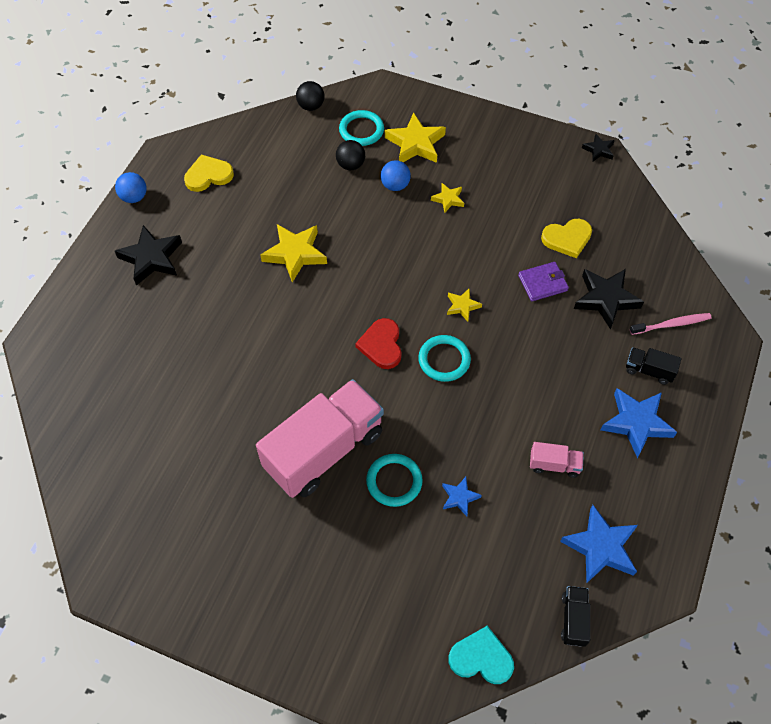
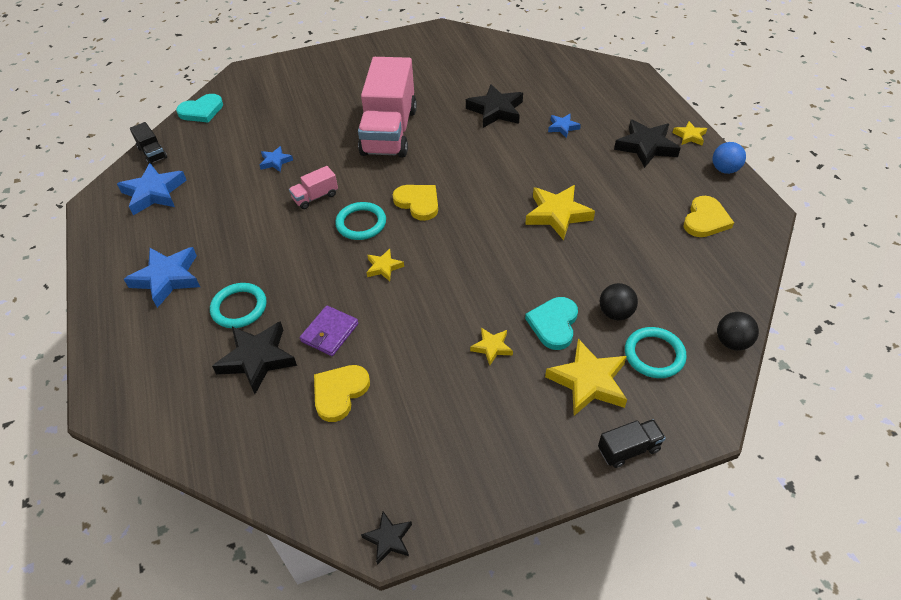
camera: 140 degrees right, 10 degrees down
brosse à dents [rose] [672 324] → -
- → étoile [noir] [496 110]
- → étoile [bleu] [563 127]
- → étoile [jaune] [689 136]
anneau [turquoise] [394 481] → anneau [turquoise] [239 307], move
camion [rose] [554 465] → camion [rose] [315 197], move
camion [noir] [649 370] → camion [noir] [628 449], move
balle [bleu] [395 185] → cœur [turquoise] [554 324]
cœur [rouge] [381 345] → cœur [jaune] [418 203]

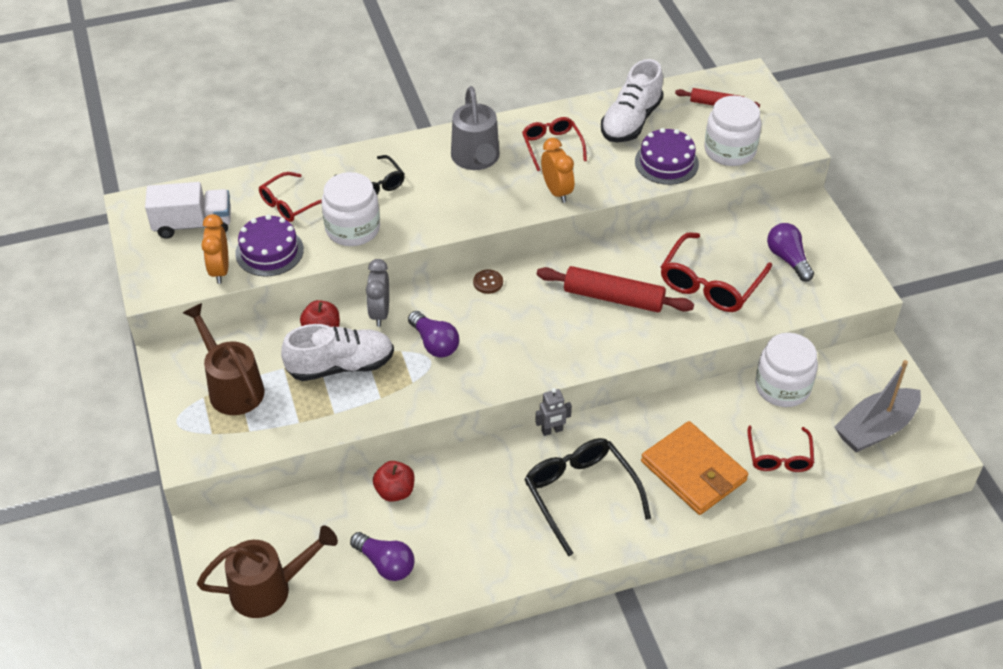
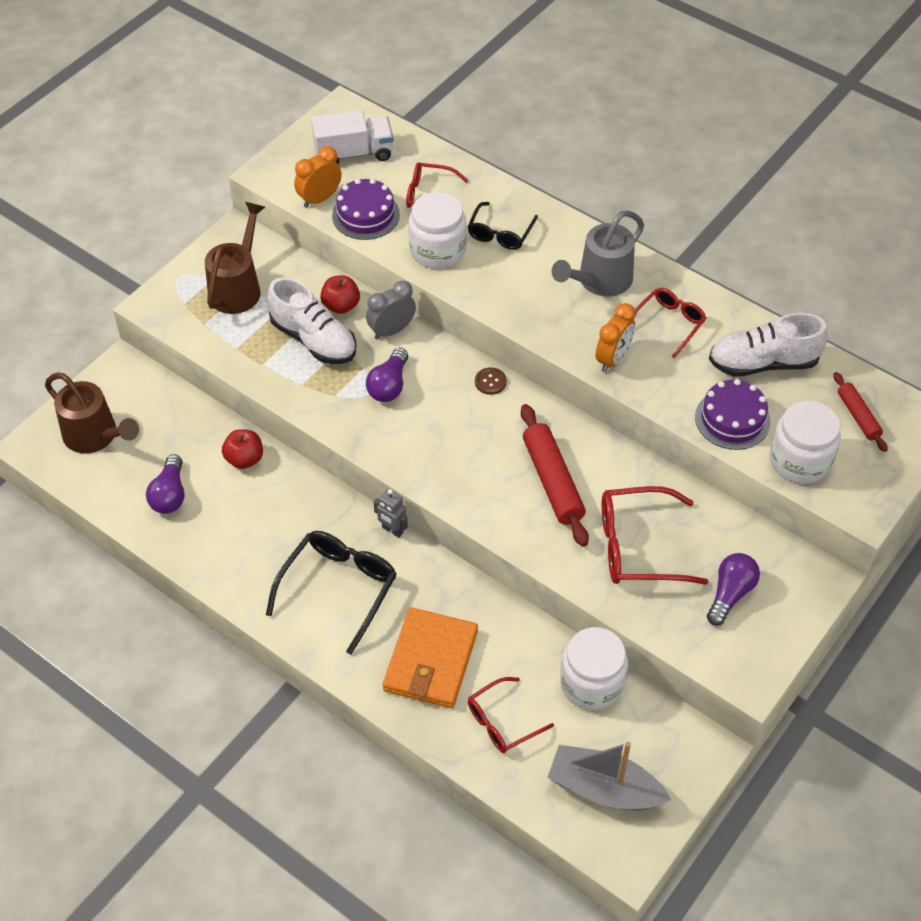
camera: 55 degrees right, 5 degrees up
camion [blanc] [193 224] → camion [blanc] [354 153], 60 degrees counterclockwise

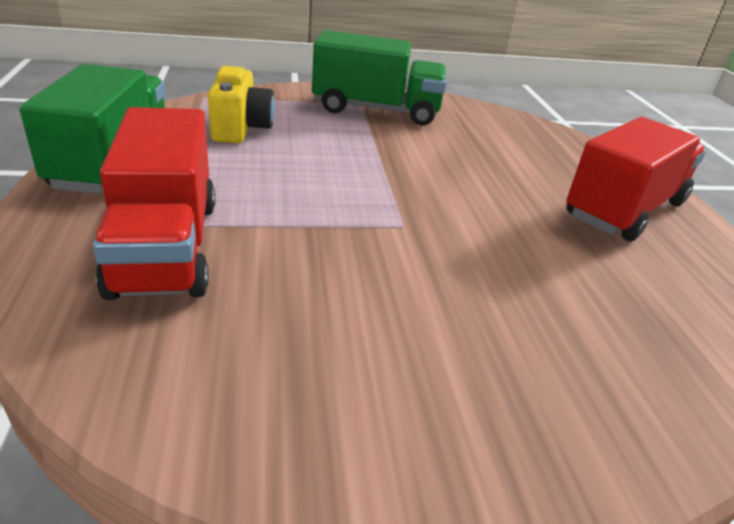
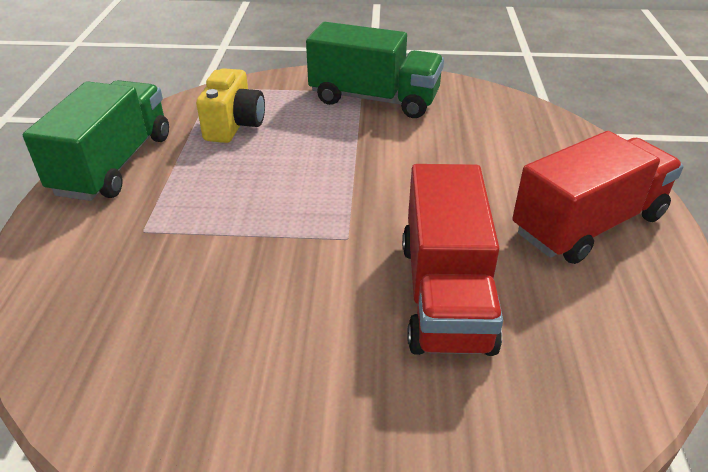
camera: 15 degrees right, 5 degrees up
camion [rouge] [166 246] → camion [rouge] [445 294], move

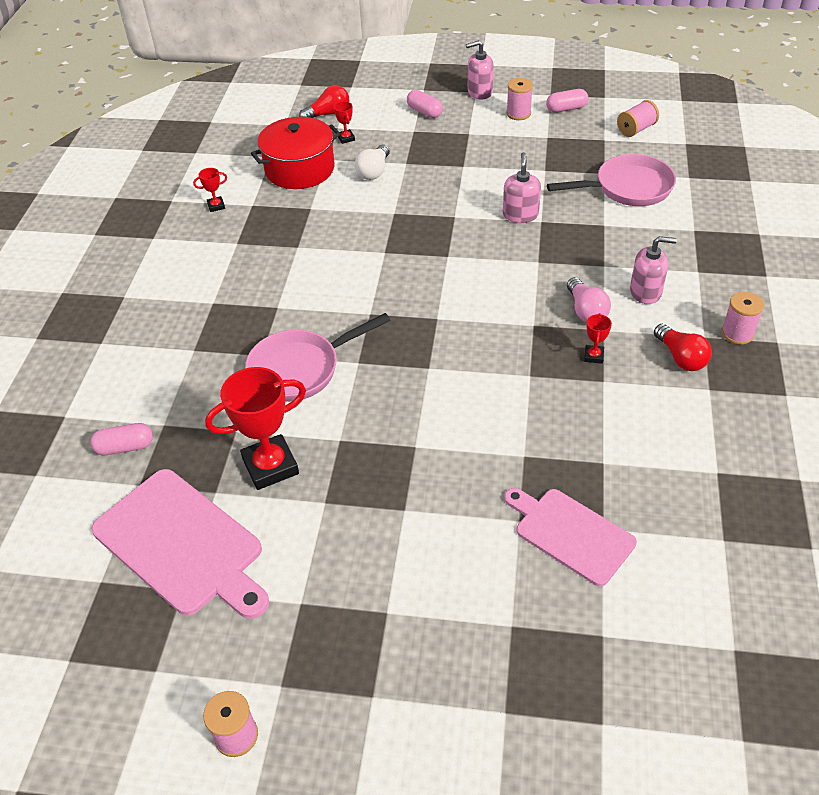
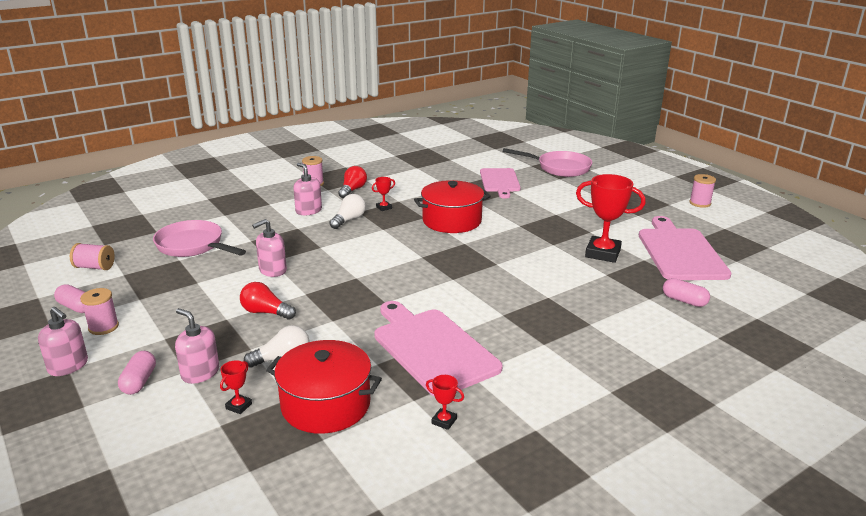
camera: 135 degrees left, 20 degrees down
- → distributeur de savon [rose] [200 373]
- → planche à découper [rose] [432 348]
- → marmite [rouge] [452 221]
poêle [rose] [300 369] → poêle [rose] [559 168], move
ampoule [rouge] [328 114] → ampoule [rouge] [265 312], move
ampoule [rose] [586 311] → ampoule [blanc] [349 220]

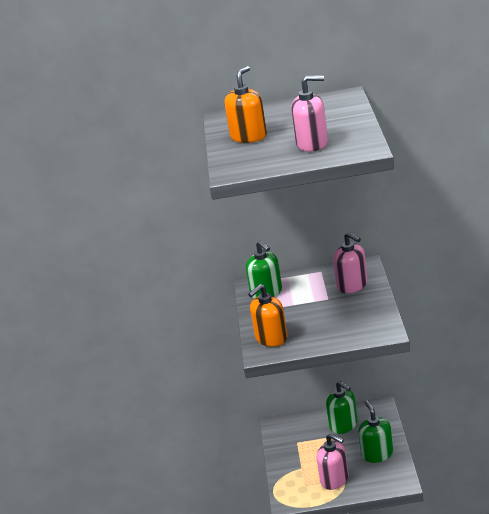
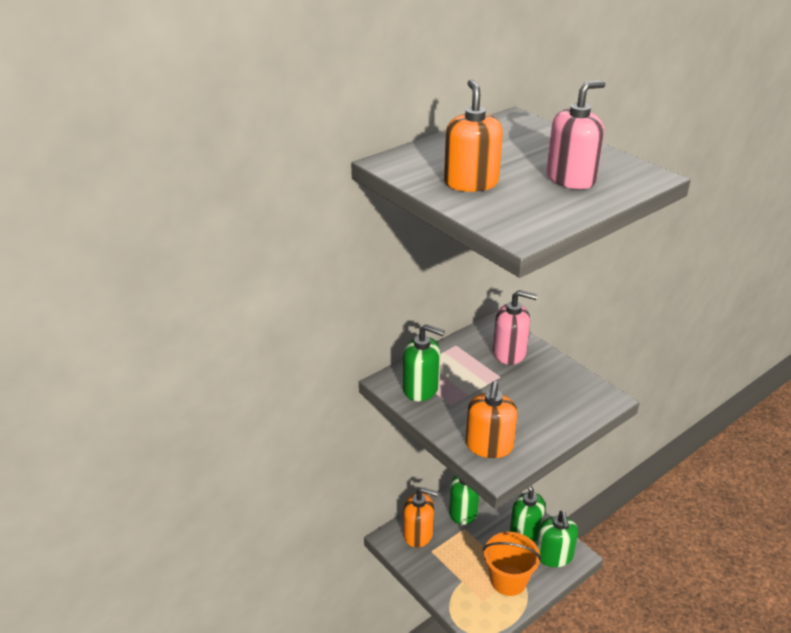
camera: 40 degrees left, 5 degrees up
- → distributeur de savon [orange] [418 534]
- → distributeur de savon [vert] [554 556]
distributeur de savon [rose] [334 479] → seau [orange] [508 580]

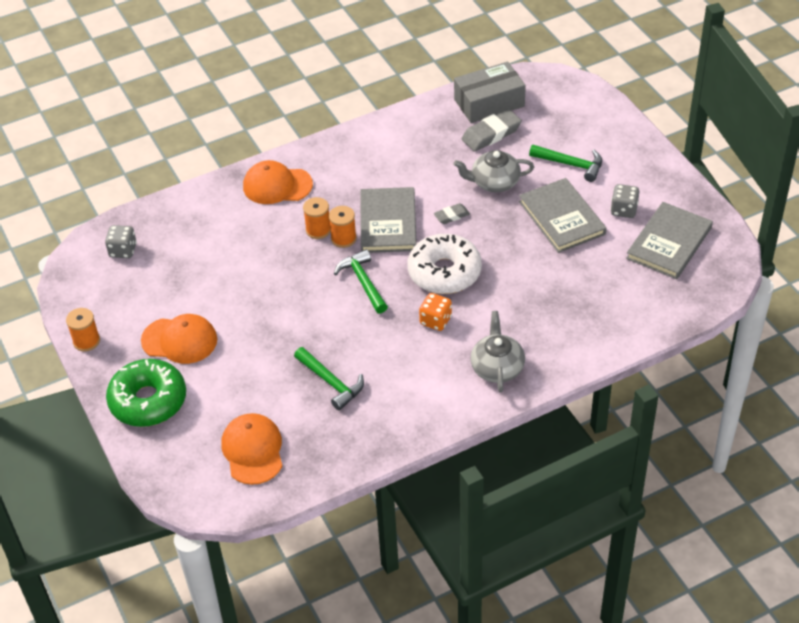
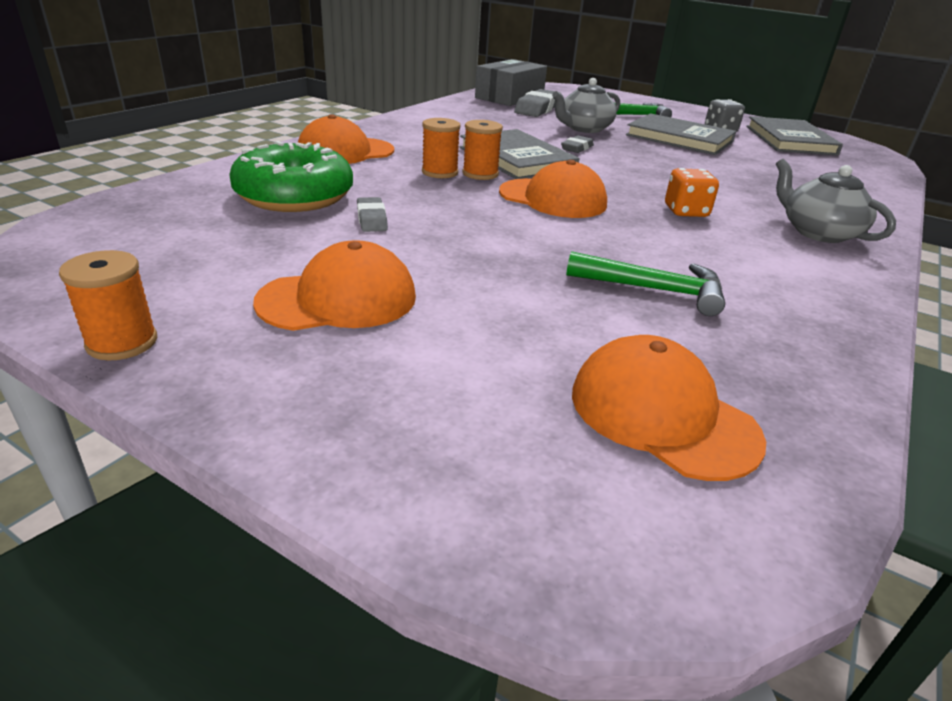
camera: 35 degrees left, 15 degrees down
dé [gris] [123 250] → -
beignet [blanc] [444 272] → -
- → gomme [gris] [372 219]
beignet [vert] [148 401] → beignet [vert] [294 196], move
marteau [vert] [363 282] → casquette [orange] [553 199]

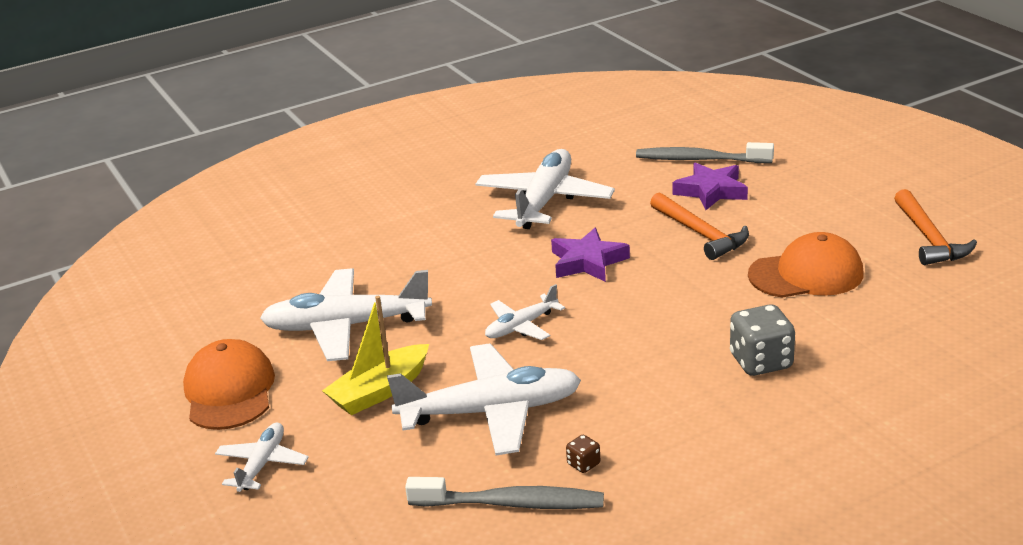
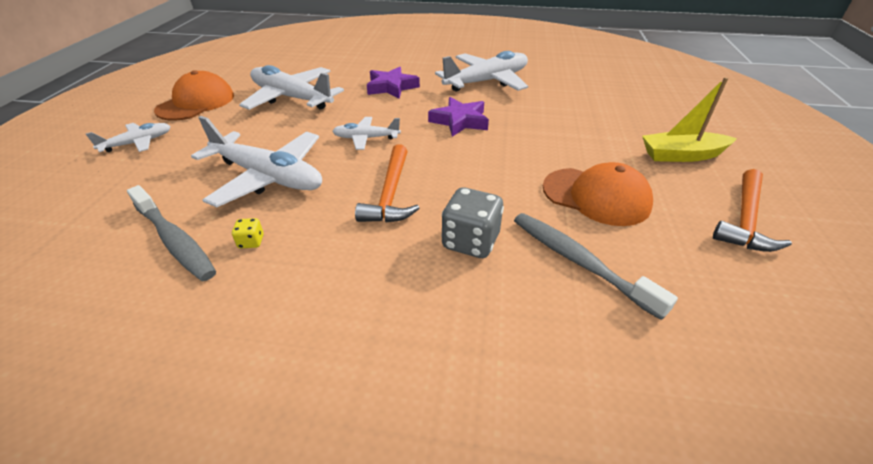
camera: 35 degrees right, 10 degrees up
bateau [jaune] [380 391] → bateau [jaune] [682 155], move
brosse à dents [gris] [699 159] → brosse à dents [gris] [578 261], move
marteau [orange] [700 234] → marteau [orange] [391 194], move
étoile [violet] [711 191] → étoile [violet] [391 87], move
dé [marron] [583 464] → dé [jaune] [251 242]

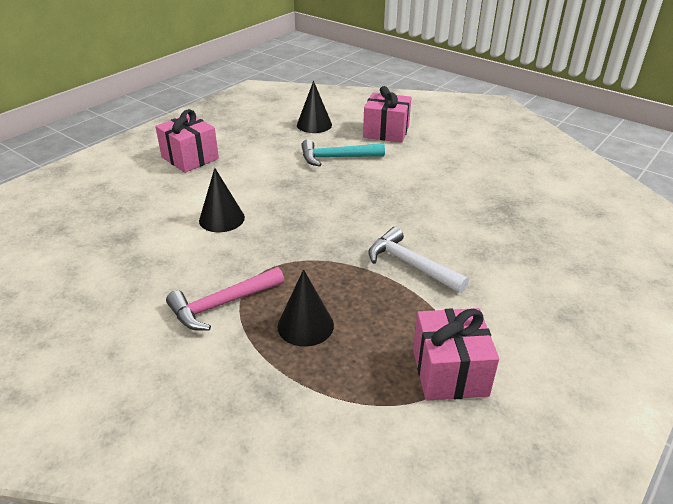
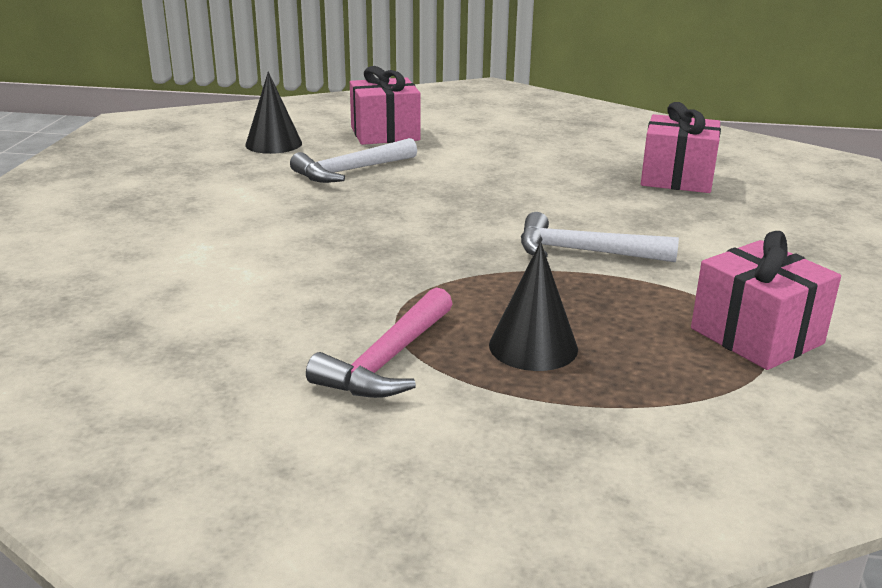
camera: 30 degrees left, 10 degrees down
cône [noir] [221 219] → -
cadeau [rose] [190 158] → cadeau [rose] [677 178], move
marteau [turquoise] [336 158] → marteau [blanc] [350 171]

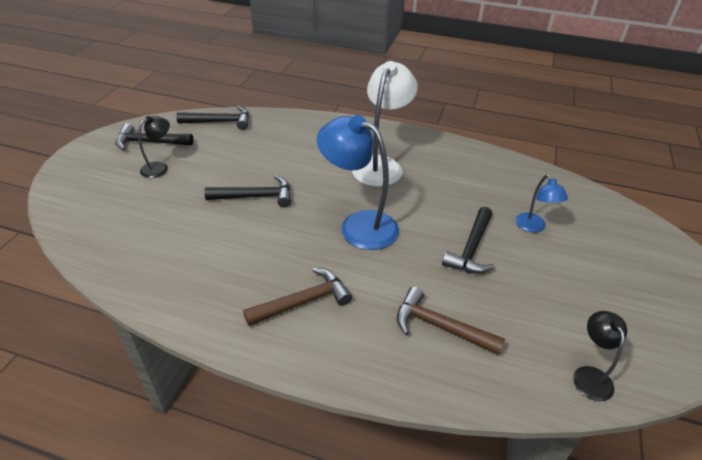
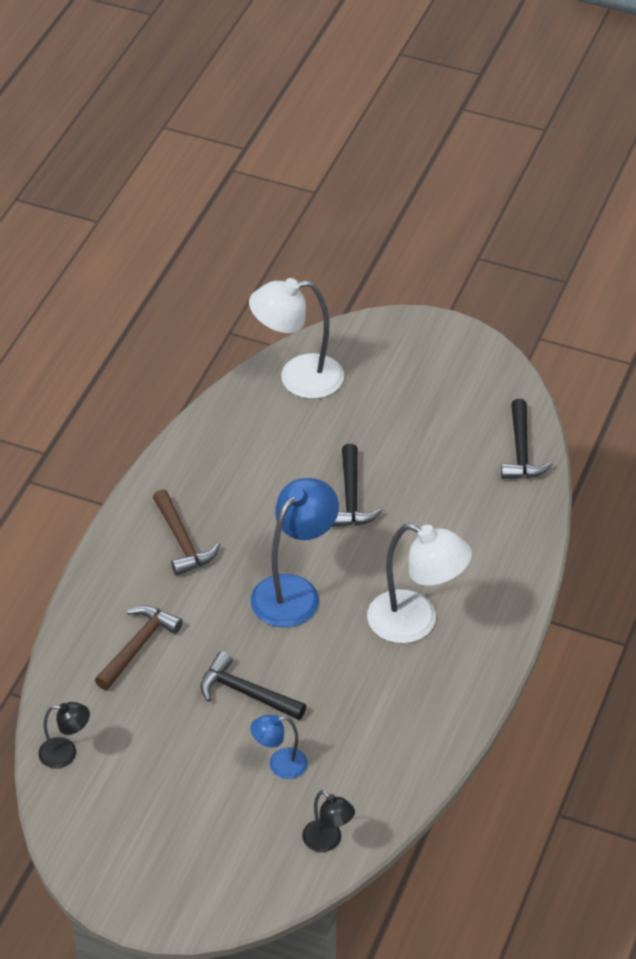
camera: 95 degrees right, 5 degrees up
marteau [noir] [149 142] → -
- → lampe [blanc] [298 378]
lampe [noir] [159 167] → lampe [noir] [328 841], move

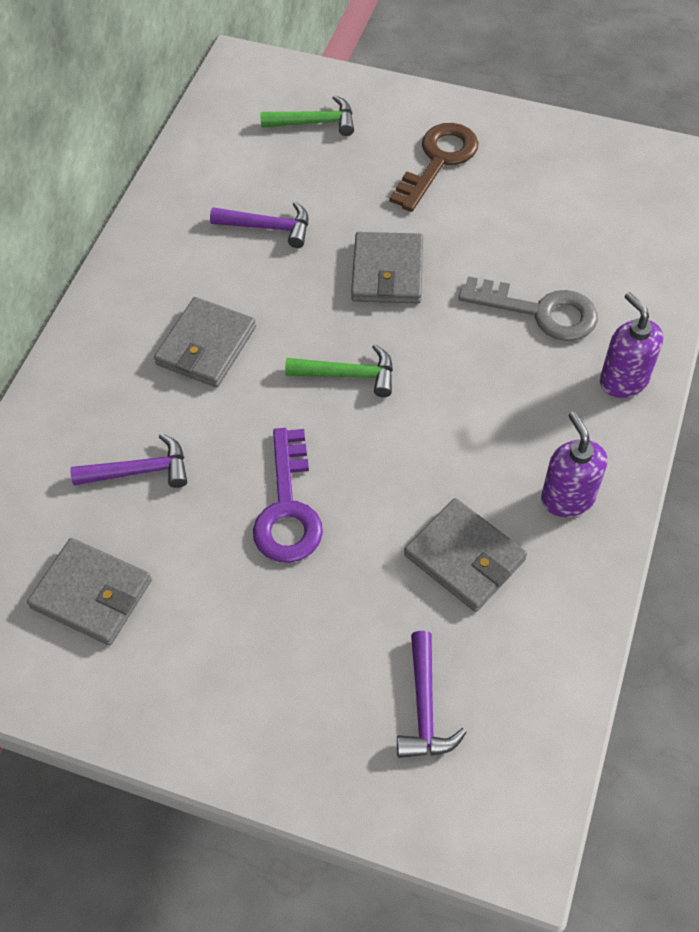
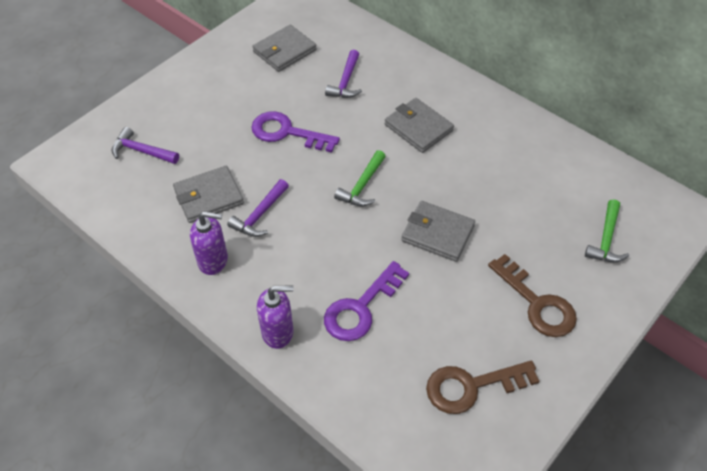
camera: 110 degrees right, 5 degrees down
- → clé [marron] [471 387]
marteau [violet] [268 227] → marteau [violet] [259 215], move
clé [gris] [540 311] → clé [violet] [360 308]

